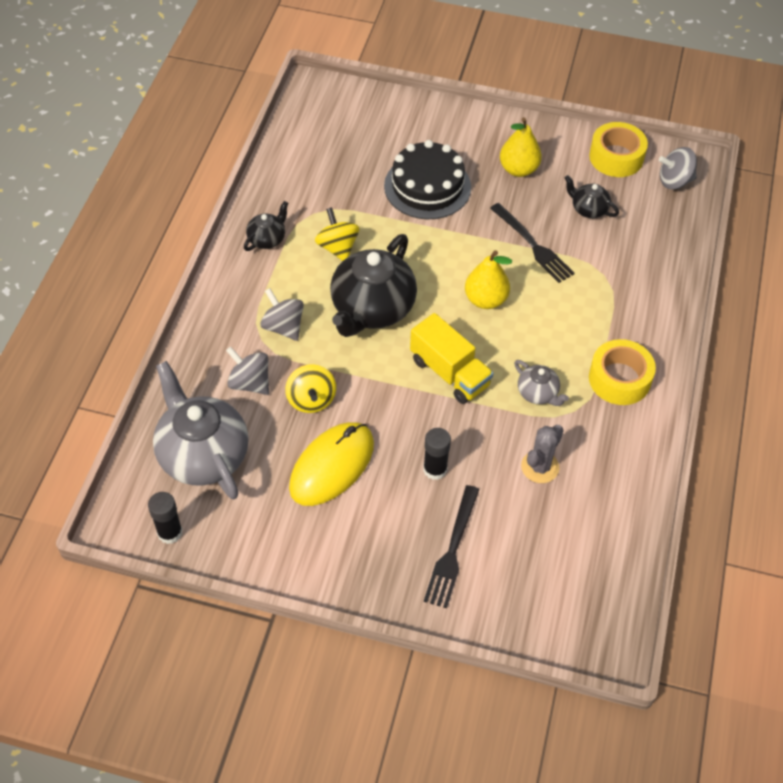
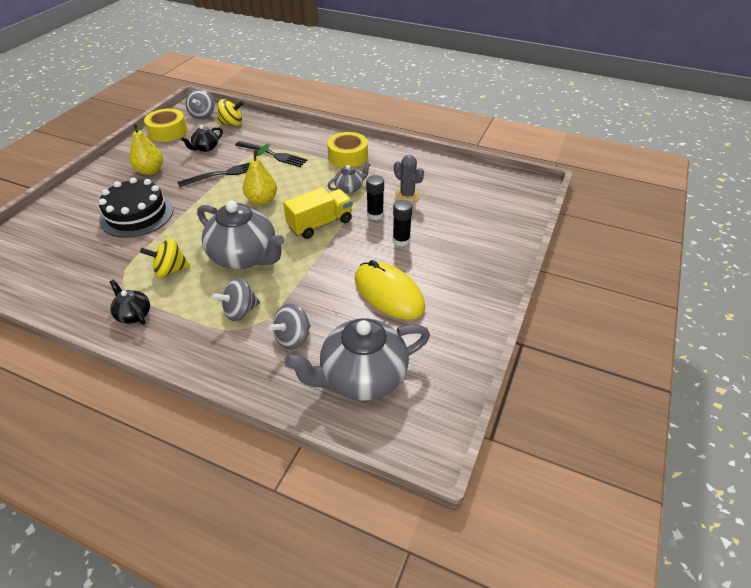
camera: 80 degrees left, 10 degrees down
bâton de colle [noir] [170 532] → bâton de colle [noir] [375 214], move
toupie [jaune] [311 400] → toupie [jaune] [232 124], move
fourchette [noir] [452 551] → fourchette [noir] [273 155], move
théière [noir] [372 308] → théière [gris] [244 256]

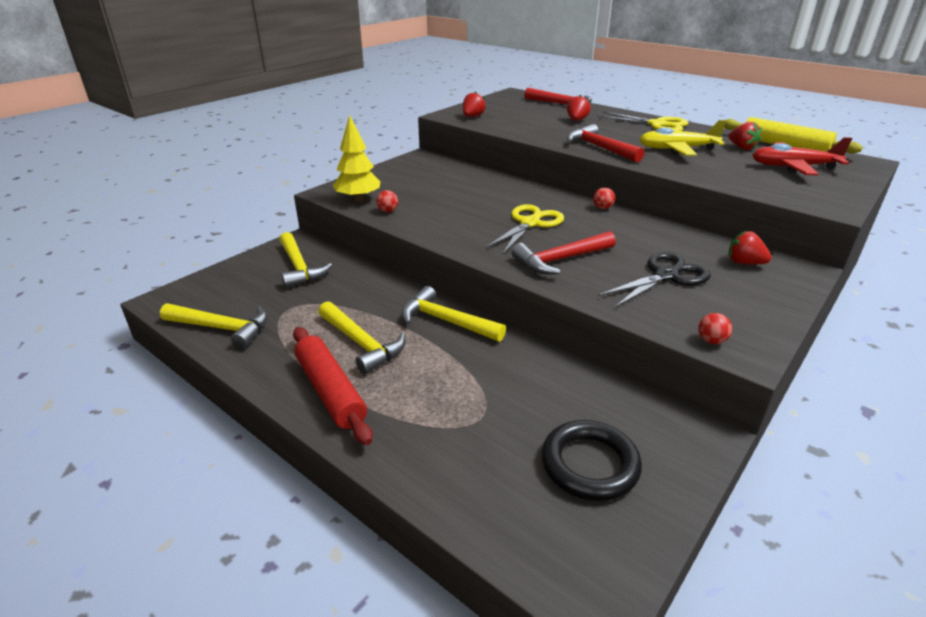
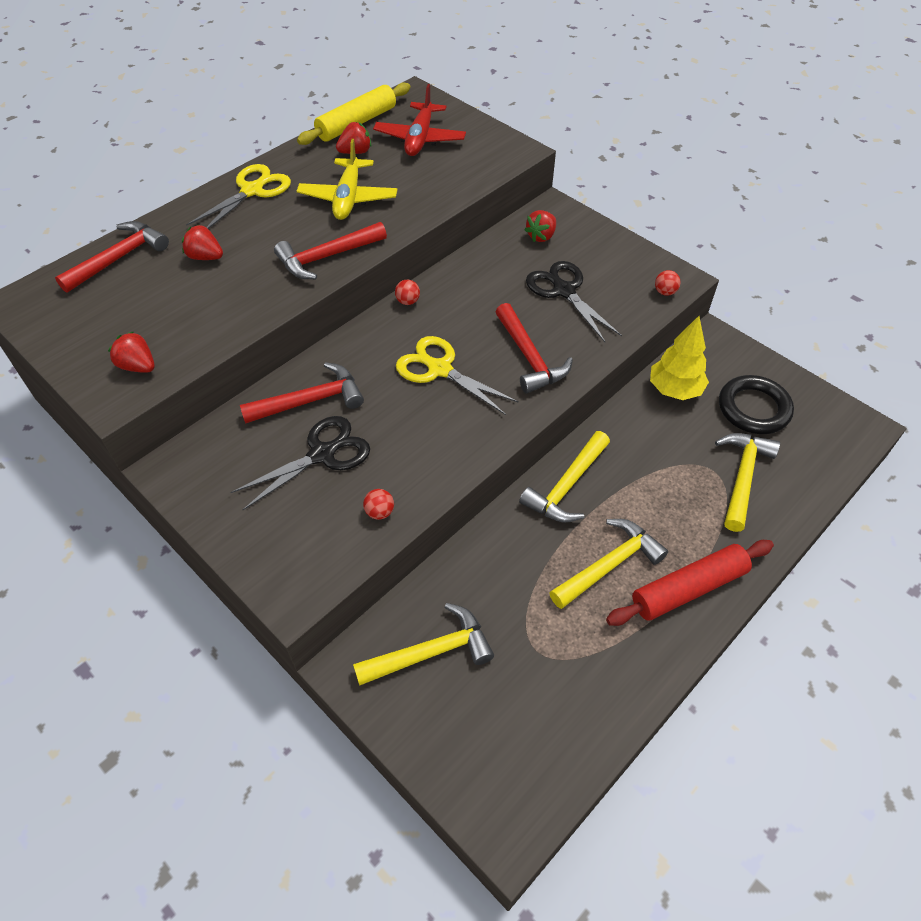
camera: 85 degrees left, 20 degrees up
- → ciseaux [noir] [323 453]
- → marteau [rouge] [310 401]
marteau [jaune] [222 328] → marteau [jaune] [742 477], move
arbre [jaune] [358 199] → arbre [jaune] [674 390], move

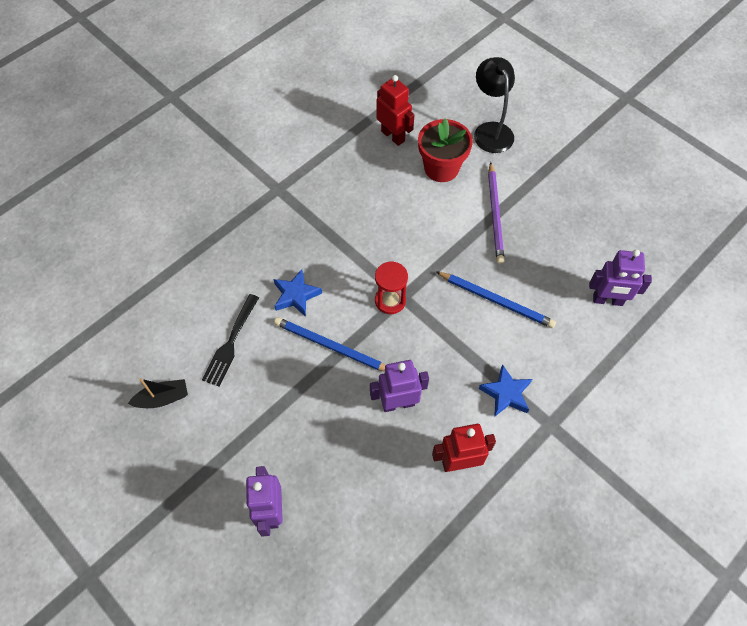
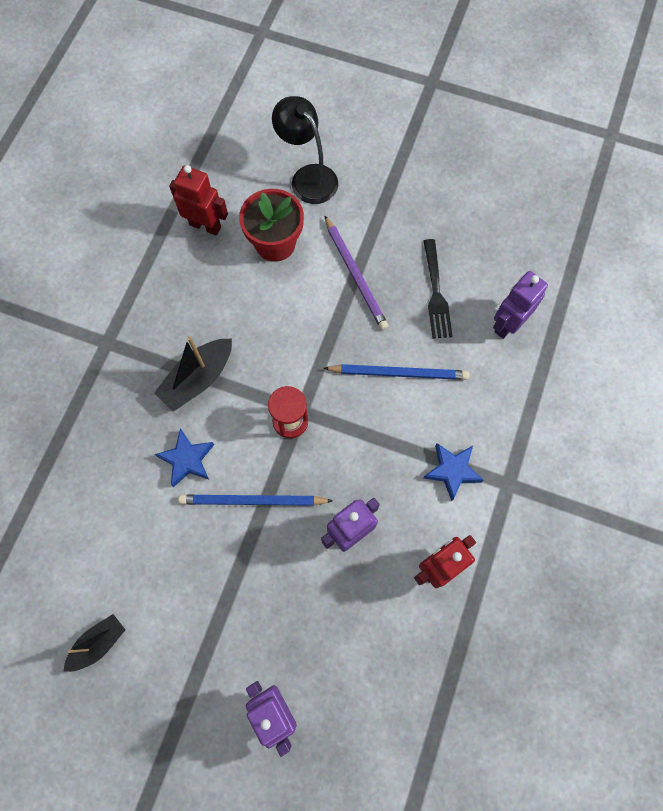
camera: 25 degrees left, 10 degrees up
- → bateau [noir] [198 379]
fourchette [noir] [231 342] → fourchette [noir] [435 292], move
robot [violet] [607 300] → robot [violet] [507 324], 150 degrees clockwise

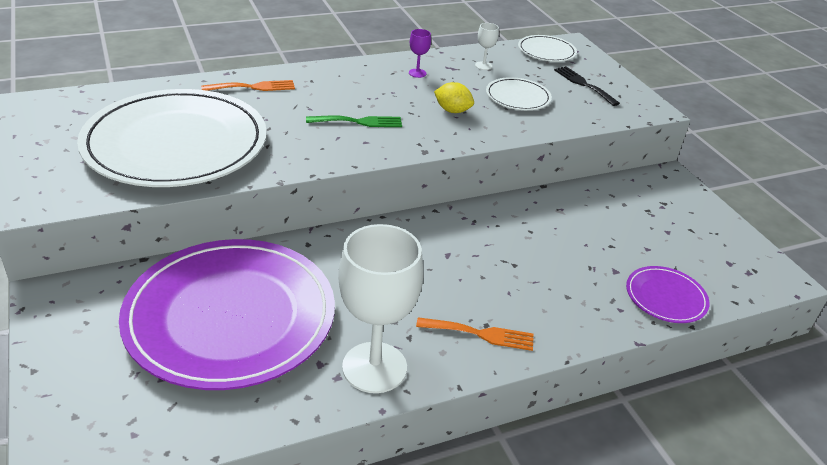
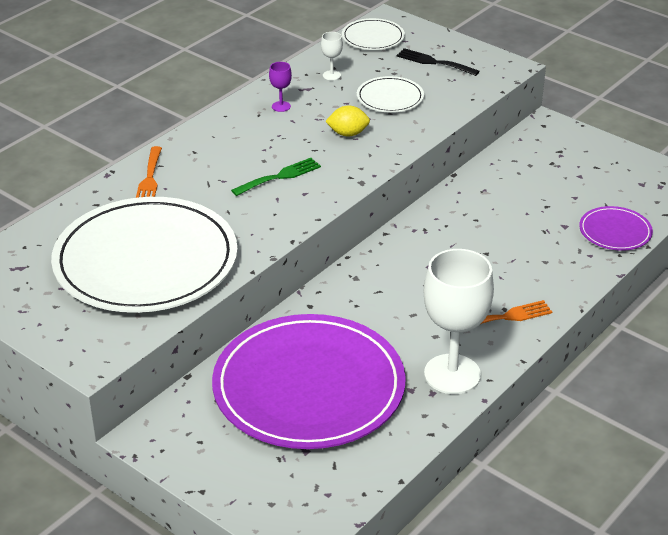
camera: 25 degrees left, 0 degrees up
fourchette [orange] [253 87] → fourchette [orange] [149 179], 135 degrees clockwise

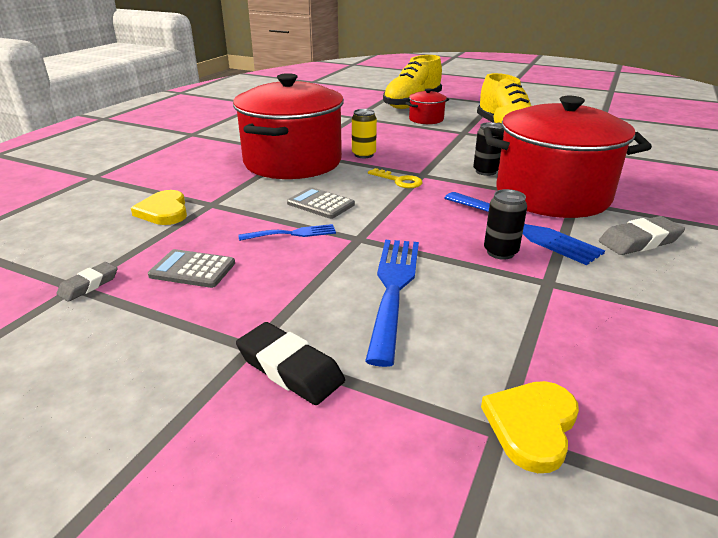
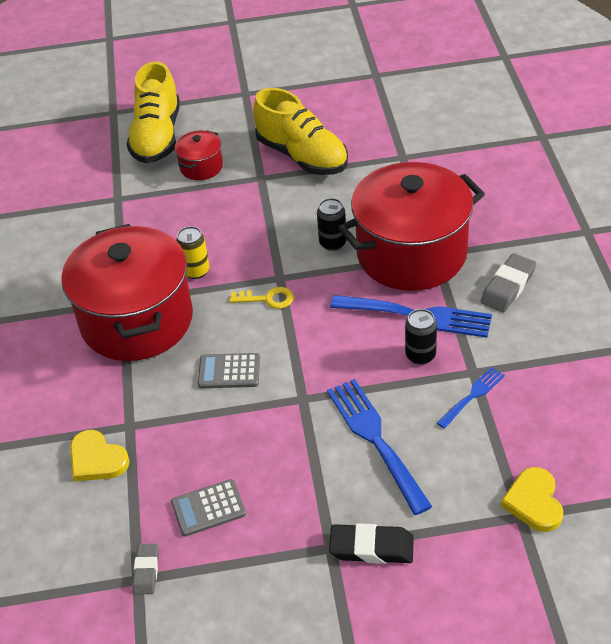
camera: 30 degrees left, 15 degrees up
fourchette [bleu] [292 233] → fourchette [bleu] [472 395], move

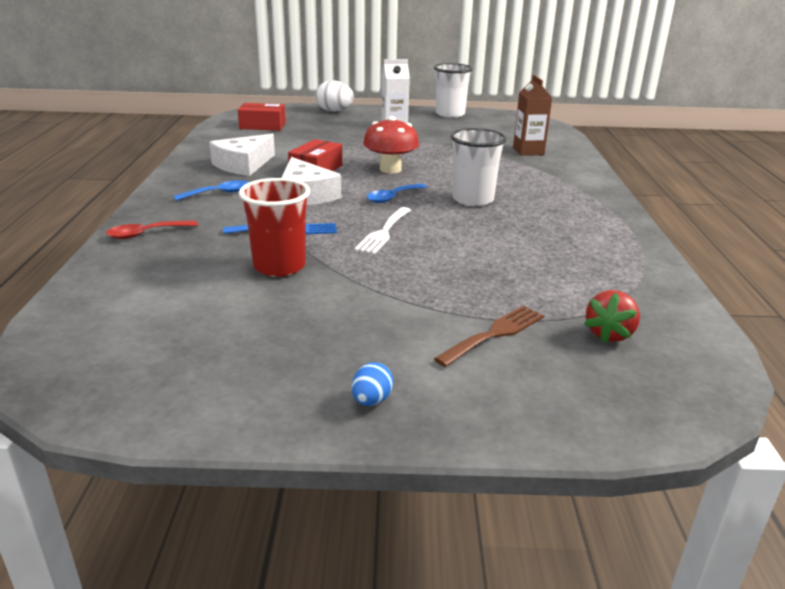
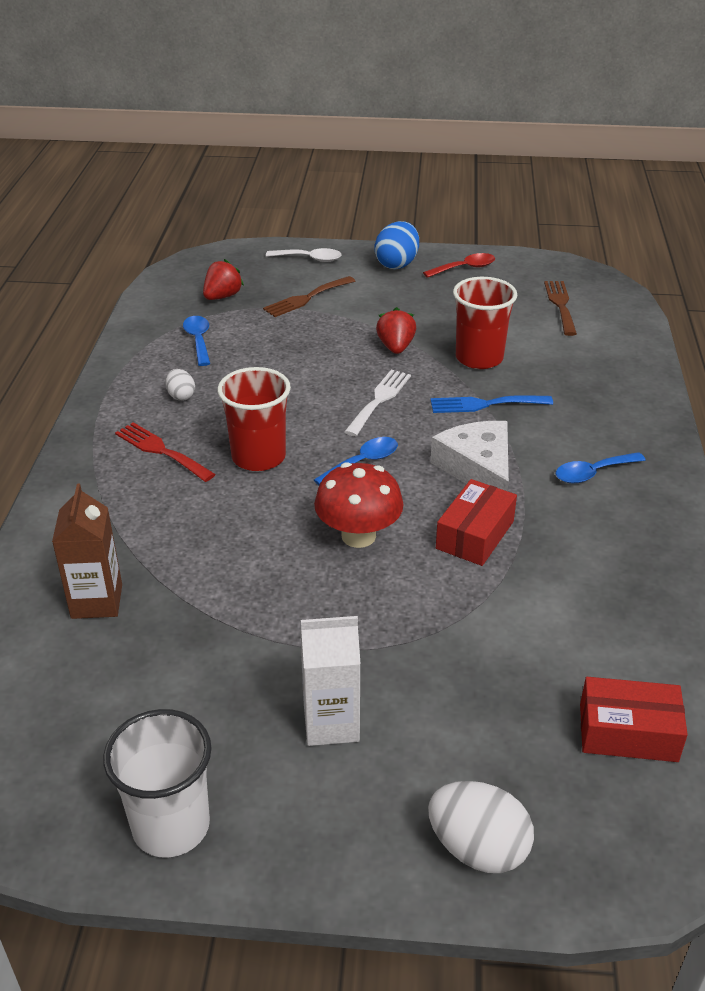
camera: 175 degrees left, 10 degrees up
fromage [blanc] [243 165] → -
- → fourchette [rouge] [161 450]
- → œuf [blanc] [181 396]
- → cuillère [bleu] [198 340]
- → cuillère [blanc] [309 259]
- → fraise [rouge] [396 347]
- → fourchette [marron] [560 305]
cuillère [rouge] [146 234] → cuillère [rouge] [465 268], move
gobelet [blanc] [472 199] → gobelet [rouge] [258 457]
œuf [bleu] [371 400] → œuf [bleu] [397 264], x1.81

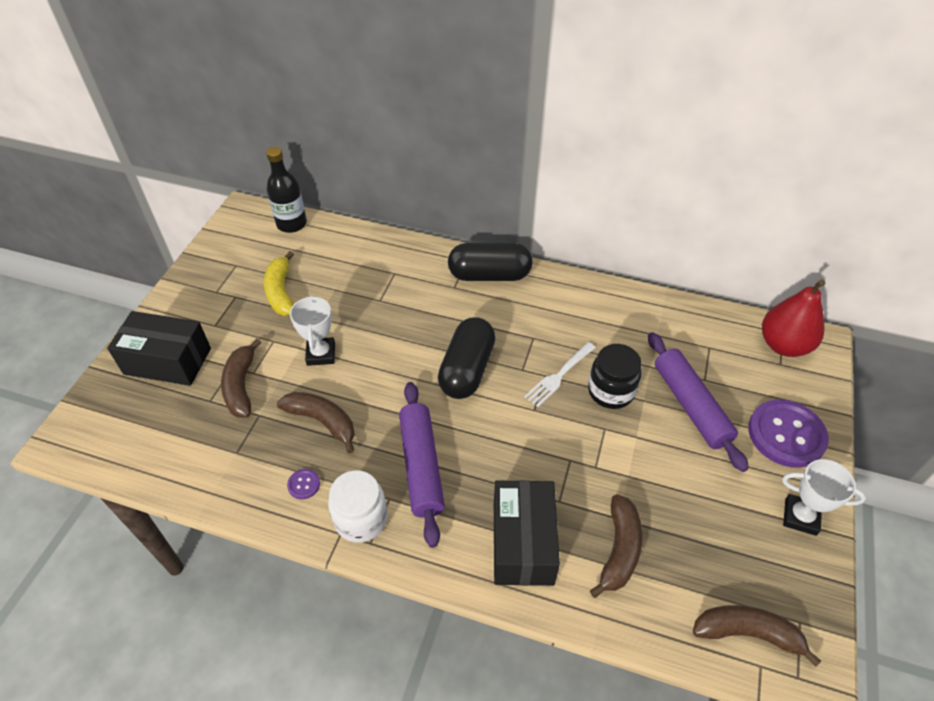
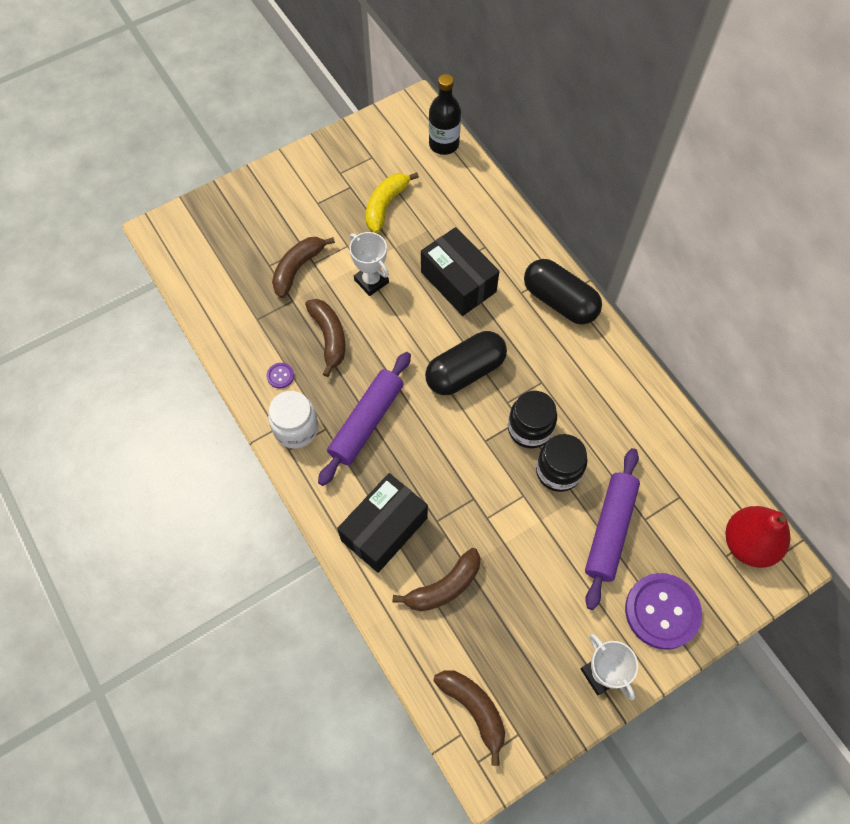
camera: 40 degrees right, 15 degrees up
boîte [noir] [167 361] → boîte [noir] [458 282], move
fourchette [blanc] [558 376] → bocal [noir] [530 428]
trophée [blanc] [321 354] → trophée [blanc] [371 281], 75 degrees counterclockwise

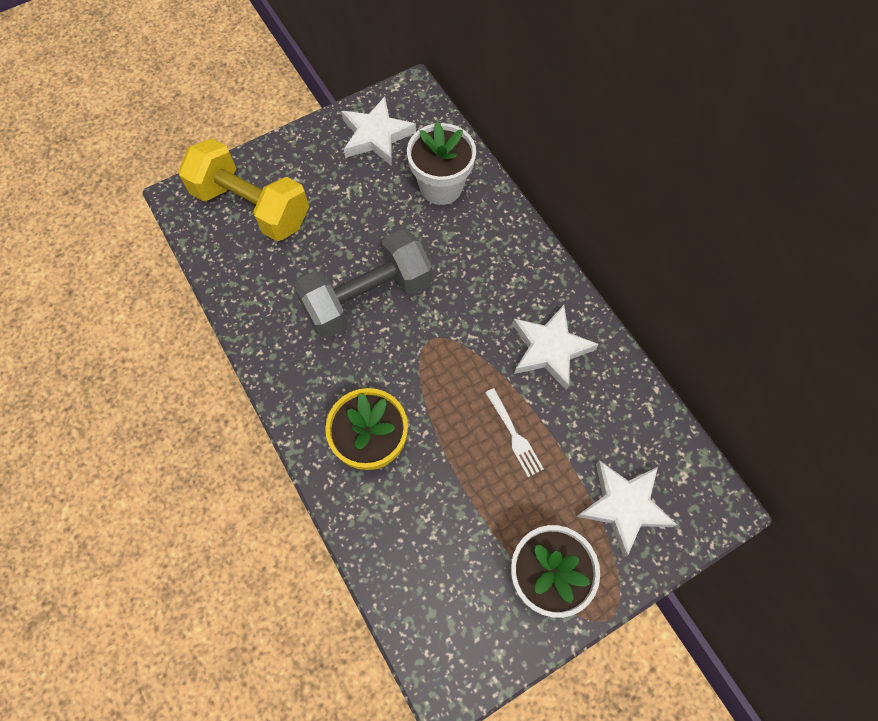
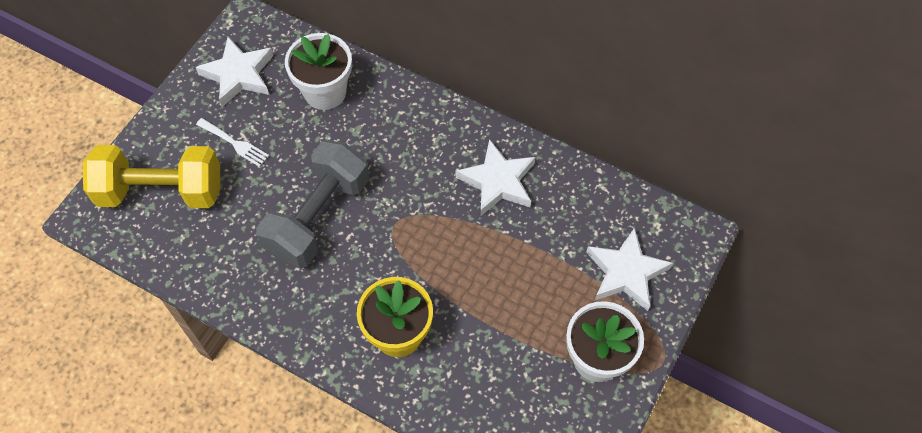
camera: 30 degrees left, 5 degrees down
fourchette [blanc] [514 435] → fourchette [blanc] [235 143], move

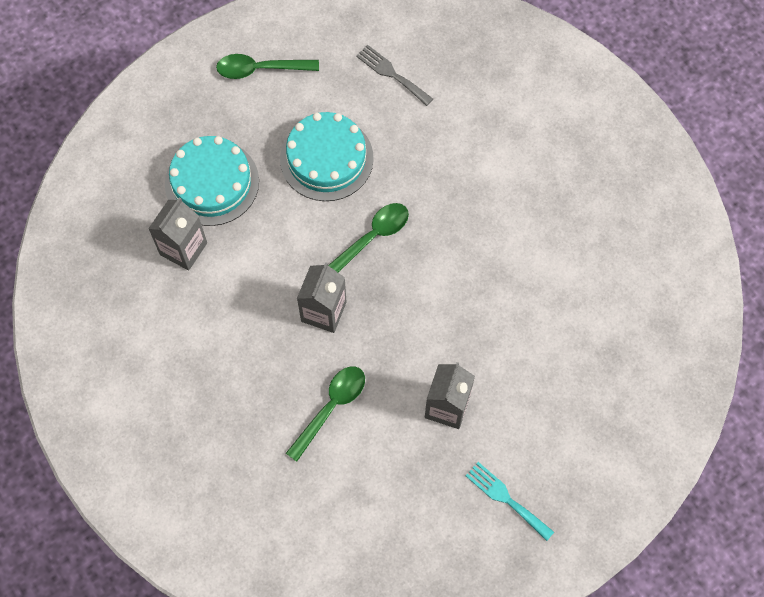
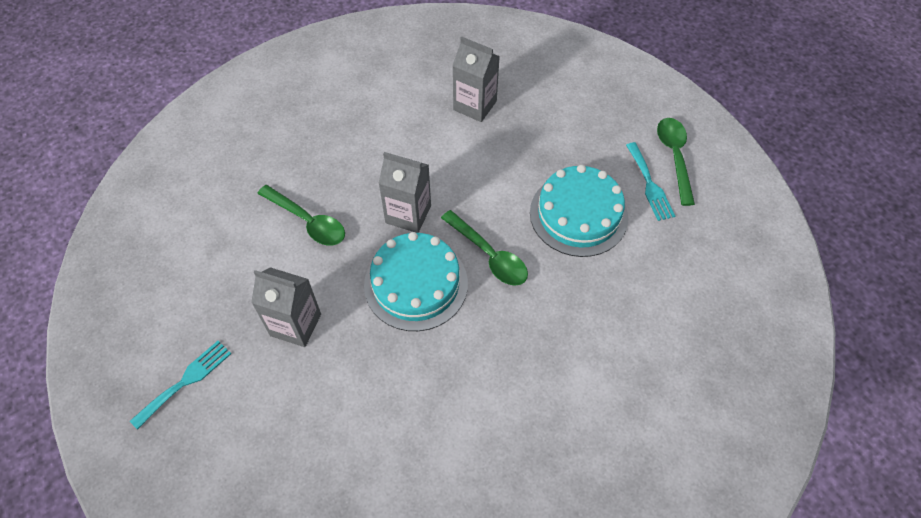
camera: 90 degrees right, 10 degrees down
fourchette [gris] [391 74] → -
- → fourchette [turquoise] [649 185]
gâteau [turquoise] [212 182] → gâteau [turquoise] [416 284], move

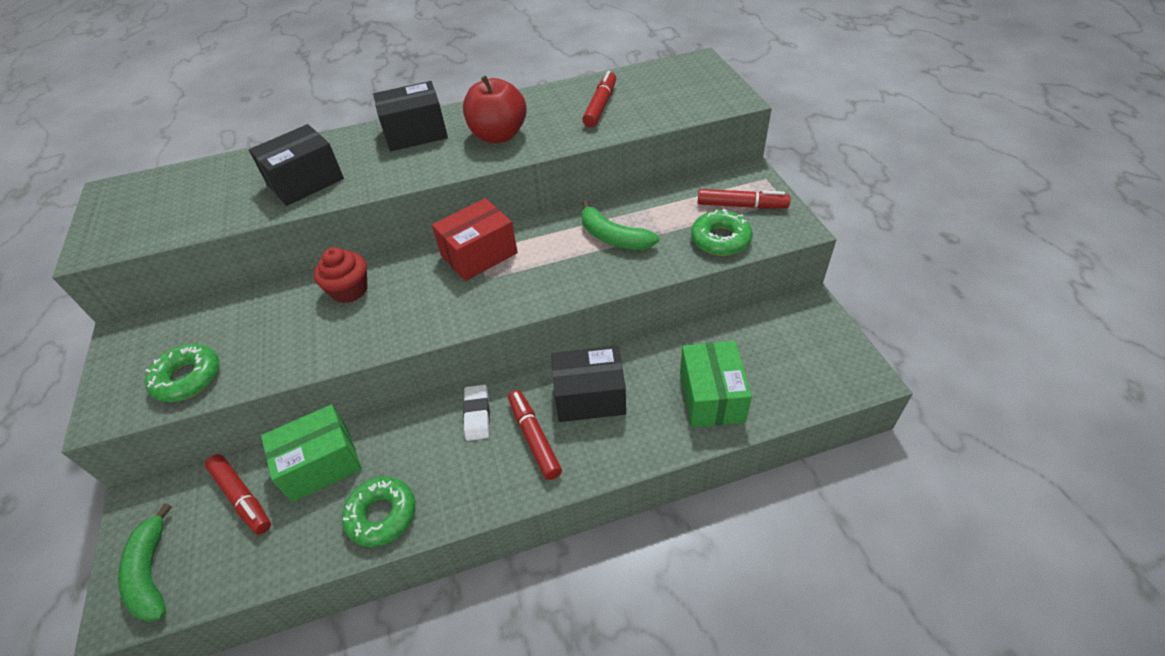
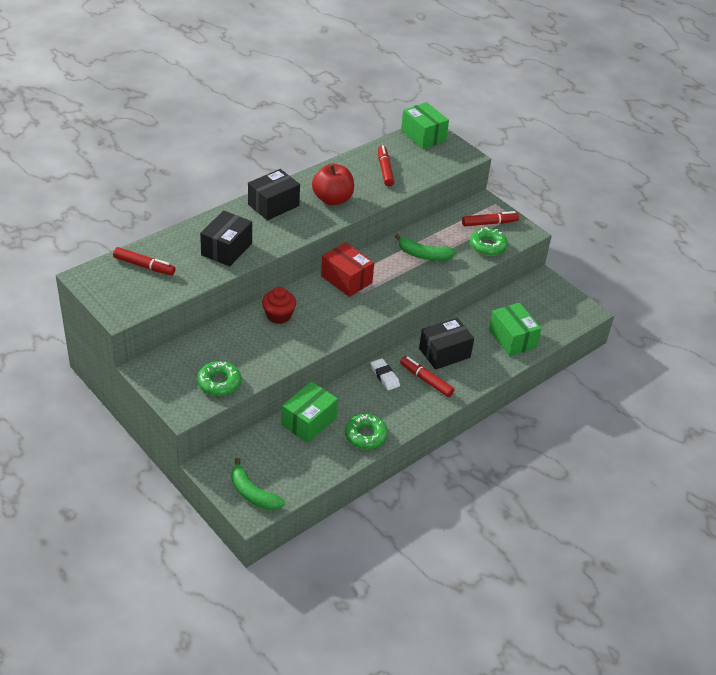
camera: 30 degrees left, 5 degrees down
- → boîte [vert] [423 136]
feutre [rouge] [242 497] → feutre [rouge] [144 266], move
boîte [rouge] [479 254] → boîte [rouge] [346 279], 75 degrees counterclockwise

